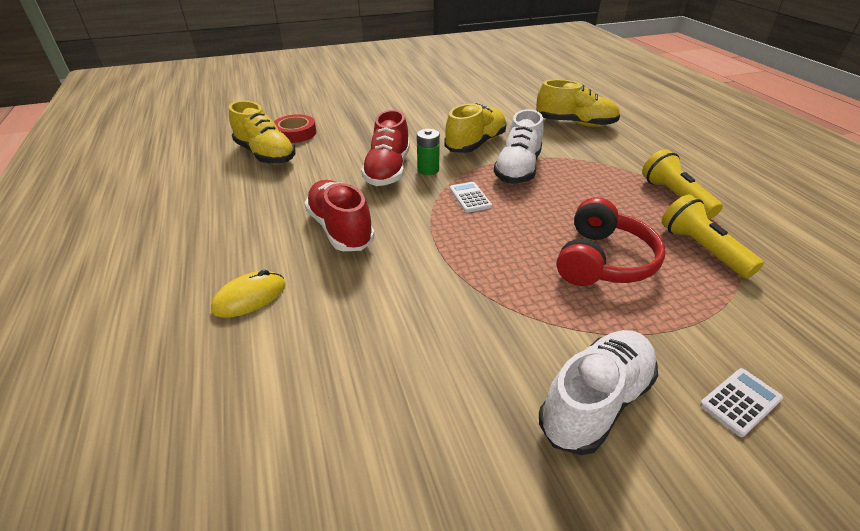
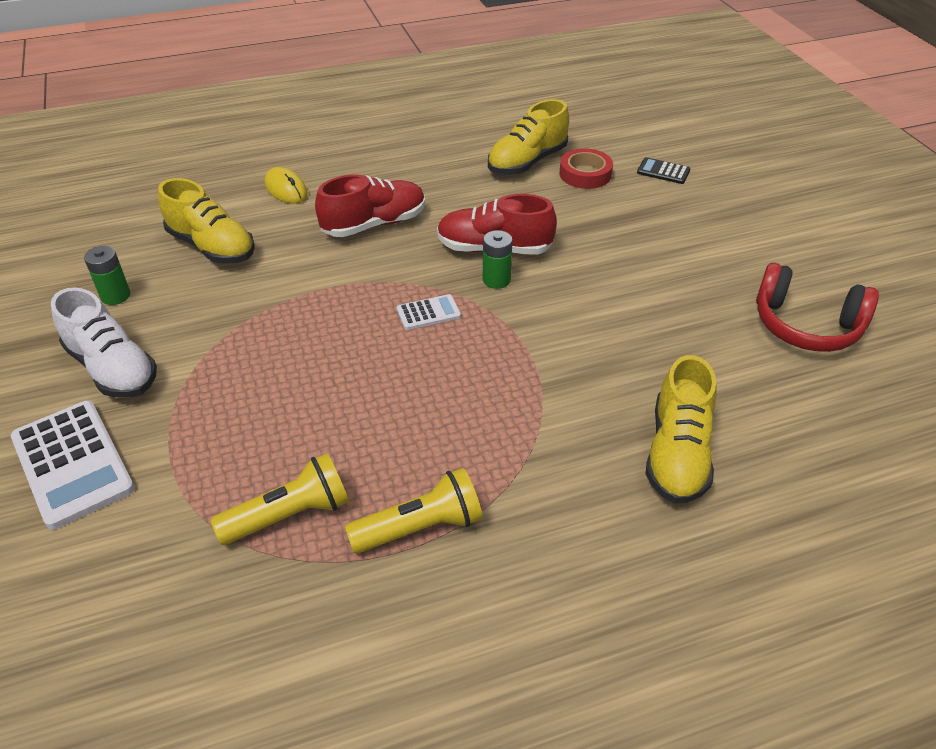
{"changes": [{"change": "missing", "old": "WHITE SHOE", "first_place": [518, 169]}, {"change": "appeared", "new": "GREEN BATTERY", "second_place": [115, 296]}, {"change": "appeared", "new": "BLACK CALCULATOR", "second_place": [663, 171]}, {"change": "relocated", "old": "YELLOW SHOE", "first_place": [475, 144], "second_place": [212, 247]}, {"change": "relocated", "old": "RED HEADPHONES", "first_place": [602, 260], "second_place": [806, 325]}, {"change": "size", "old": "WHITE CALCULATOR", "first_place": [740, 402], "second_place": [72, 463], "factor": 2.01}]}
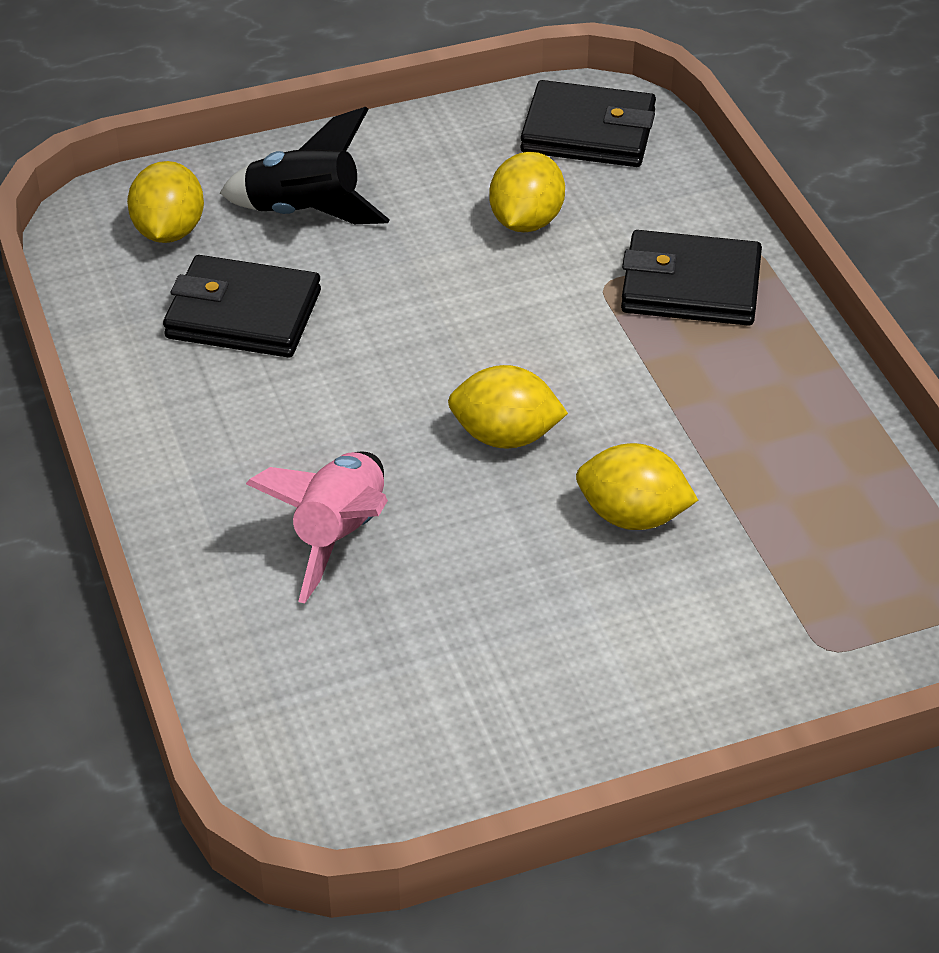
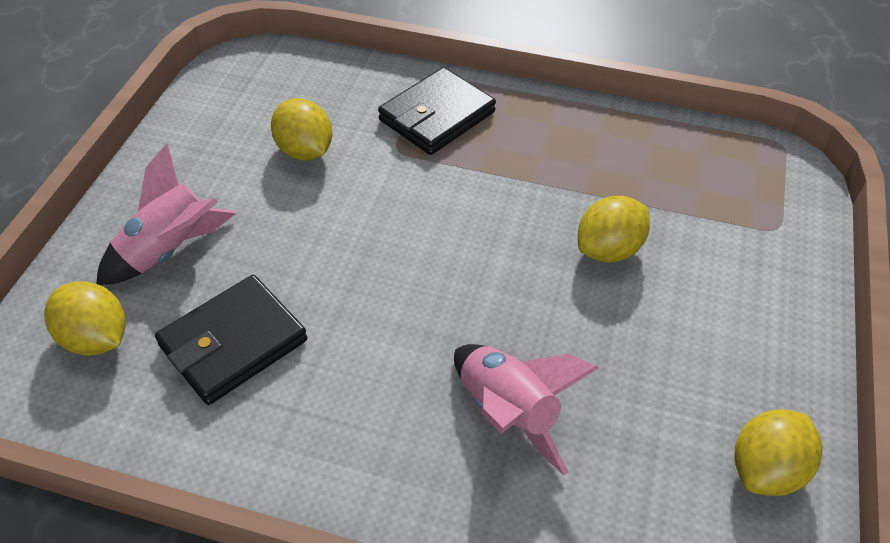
{"changes": [{"change": "missing", "old": "BLACK WALLET", "first_place": [588, 132]}, {"change": "relocated", "old": "YELLOW LEMON", "first_place": [505, 436], "second_place": [766, 469]}, {"change": "colour", "old": "BLACK ROCKET", "new": "PINK ROCKET", "first_place": [305, 213], "second_place": [170, 251]}]}
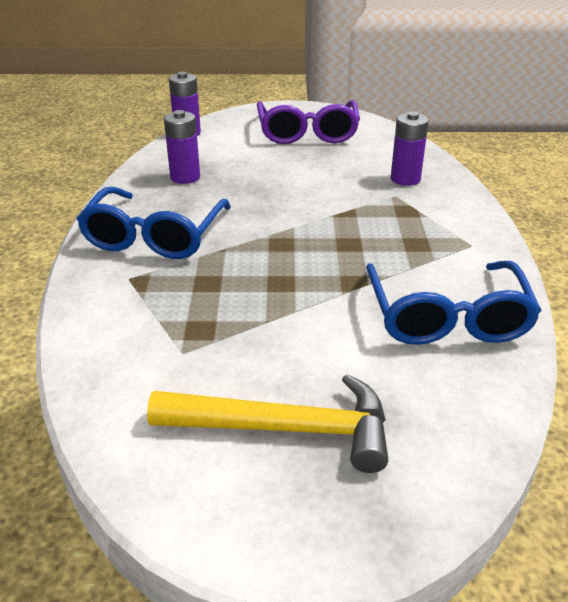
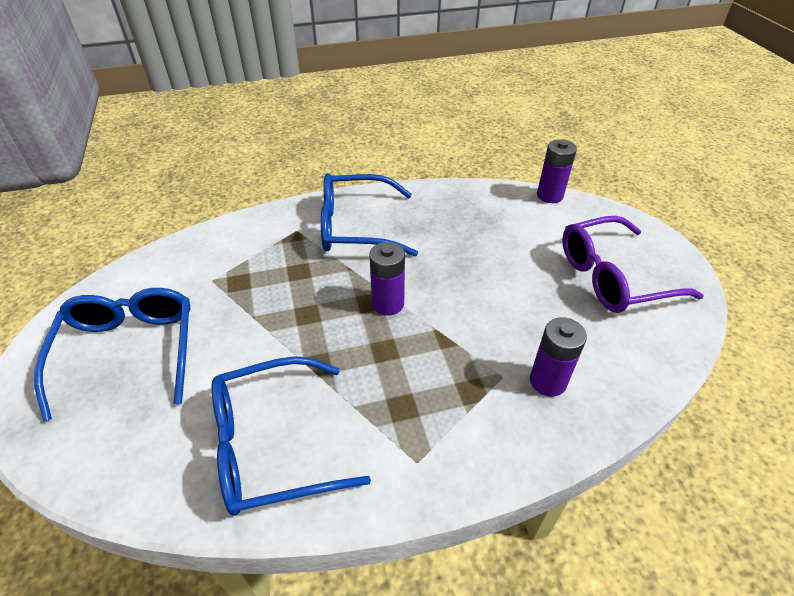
{"changes": [{"change": "relocated", "old": "PURPLE BATTERY", "first_place": [185, 177], "second_place": [388, 304]}, {"change": "exchanged", "old": "YELLOW HAMMER", "new": "BLUE GLASSES", "first_place": [285, 428], "second_place": [129, 351]}]}
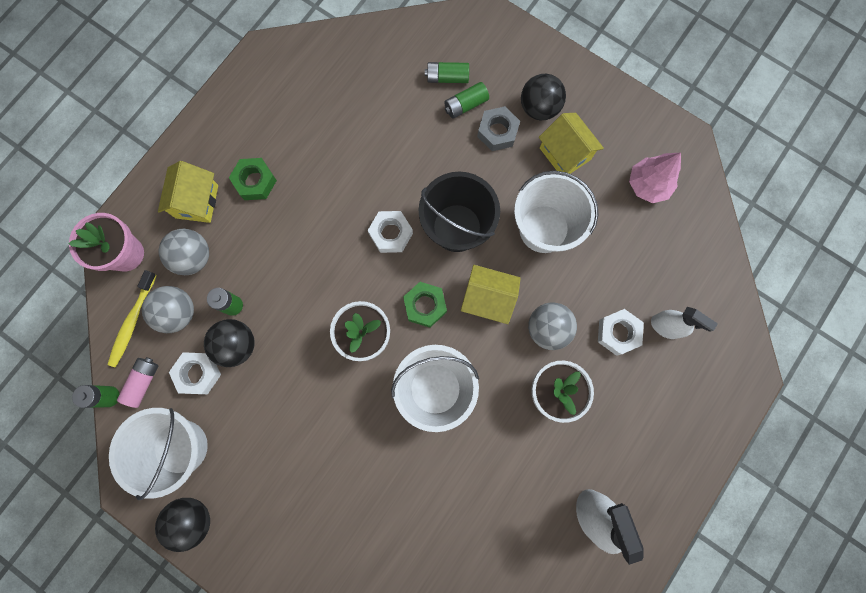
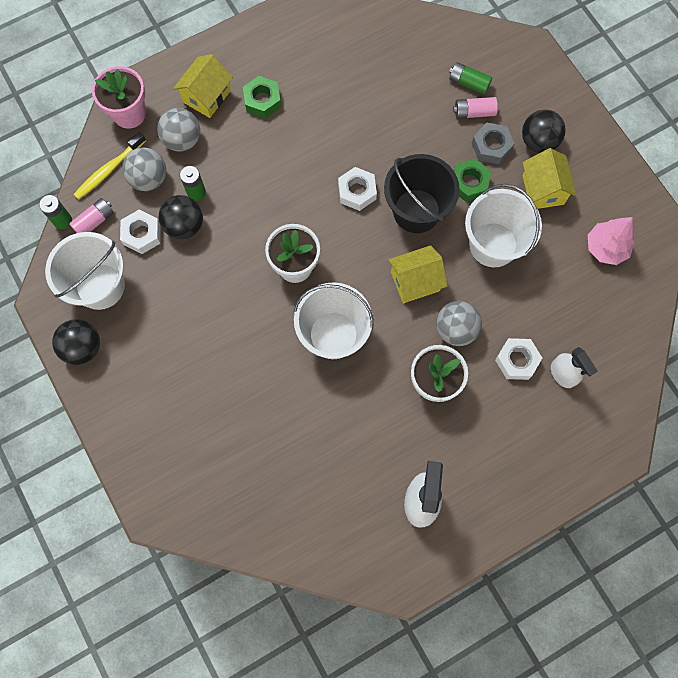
{"changes": [{"change": "relocated", "old": "GREEN NUT", "first_place": [425, 306], "second_place": [469, 183]}, {"change": "colour", "old": "GREEN BATTERY", "new": "PINK BATTERY", "first_place": [465, 105], "second_place": [474, 112]}, {"change": "spun", "old": "YELLOW HOUSE", "first_place": [488, 299], "second_place": [415, 281], "degrees": -60}]}
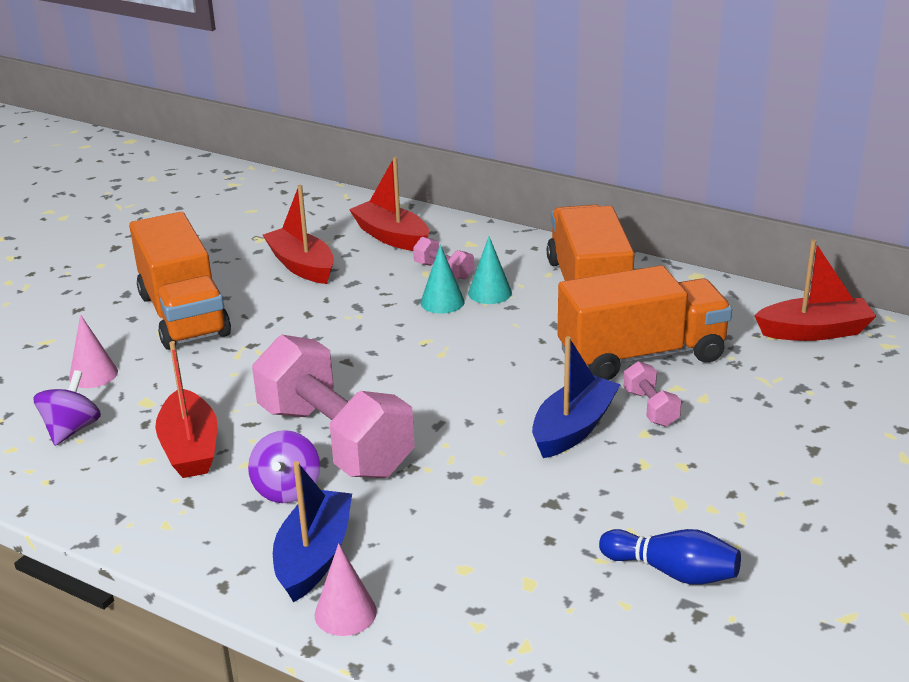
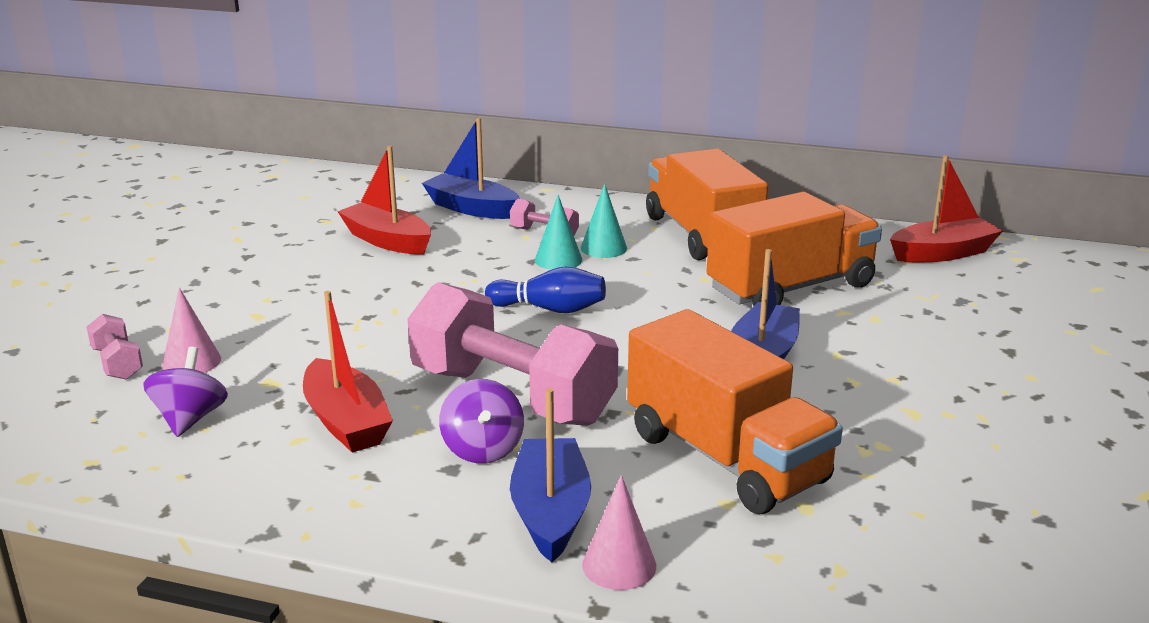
{"changes": [{"change": "relocated", "old": "ORANGE TRUCK", "first_place": [183, 315], "second_place": [725, 458]}, {"change": "relocated", "old": "BLUE BOWLING PIN", "first_place": [673, 572], "second_place": [550, 309]}, {"change": "relocated", "old": "PINK DUMBBELL", "first_place": [650, 408], "second_place": [117, 363]}, {"change": "colour", "old": "RED BOAT", "new": "BLUE BOAT", "first_place": [391, 237], "second_place": [472, 208]}]}
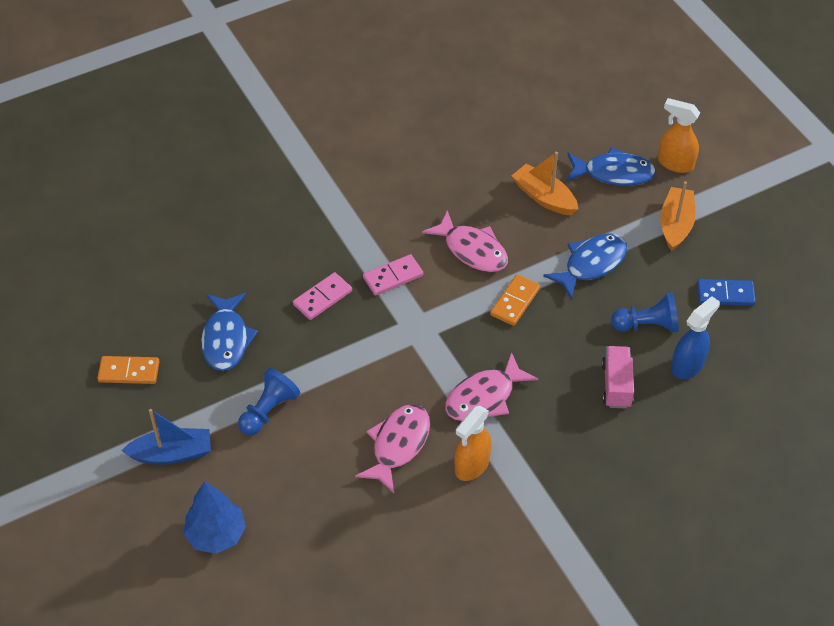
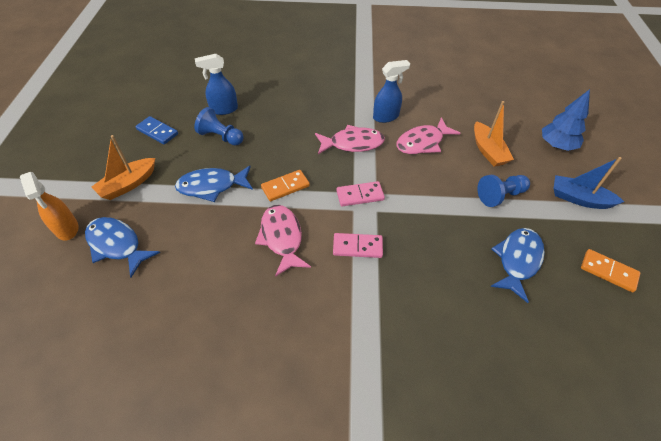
{"changes": [{"change": "missing", "old": "PINK TRUCK", "first_place": [616, 385]}, {"change": "relocated", "old": "PINK DOMINO", "first_place": [322, 298], "second_place": [360, 195]}, {"change": "relocated", "old": "ORANGE BOAT", "first_place": [544, 197], "second_place": [488, 151]}, {"change": "colour", "old": "ORANGE SPRAY BOTTLE", "new": "BLUE SPRAY BOTTLE", "first_place": [471, 466], "second_place": [386, 117]}]}
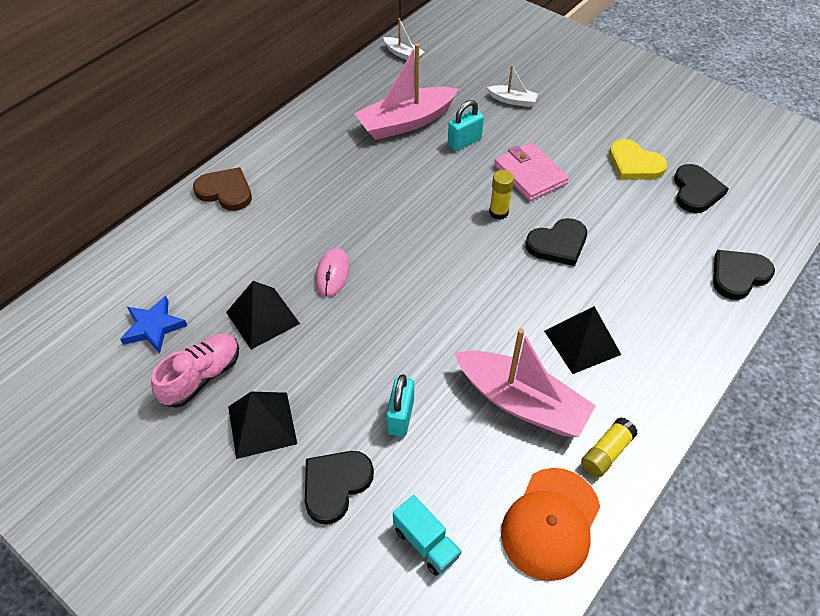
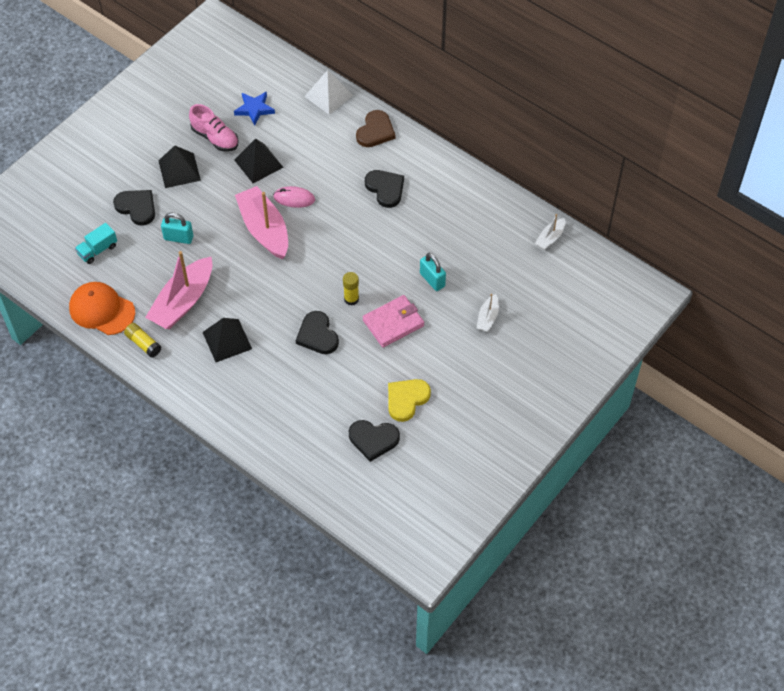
{"changes": [{"change": "appeared", "new": "WHITE PYRAMID", "second_place": [328, 95]}, {"change": "relocated", "old": "PINK BOAT", "first_place": [406, 122], "second_place": [264, 229]}, {"change": "relocated", "old": "BLACK HEART", "first_place": [738, 275], "second_place": [385, 189]}]}
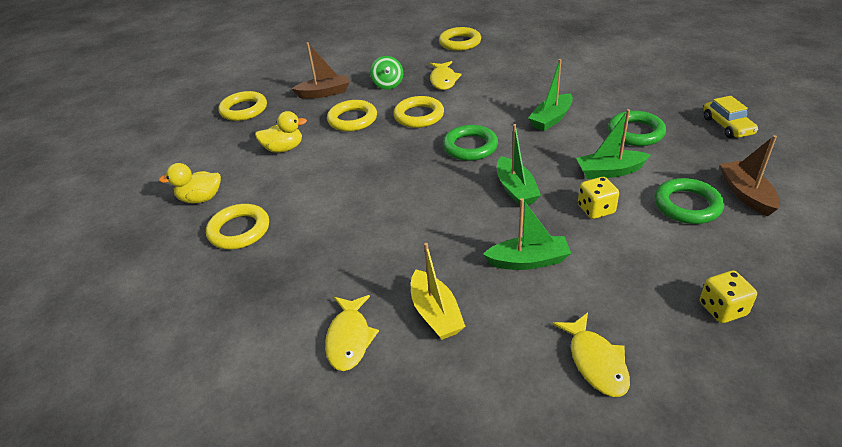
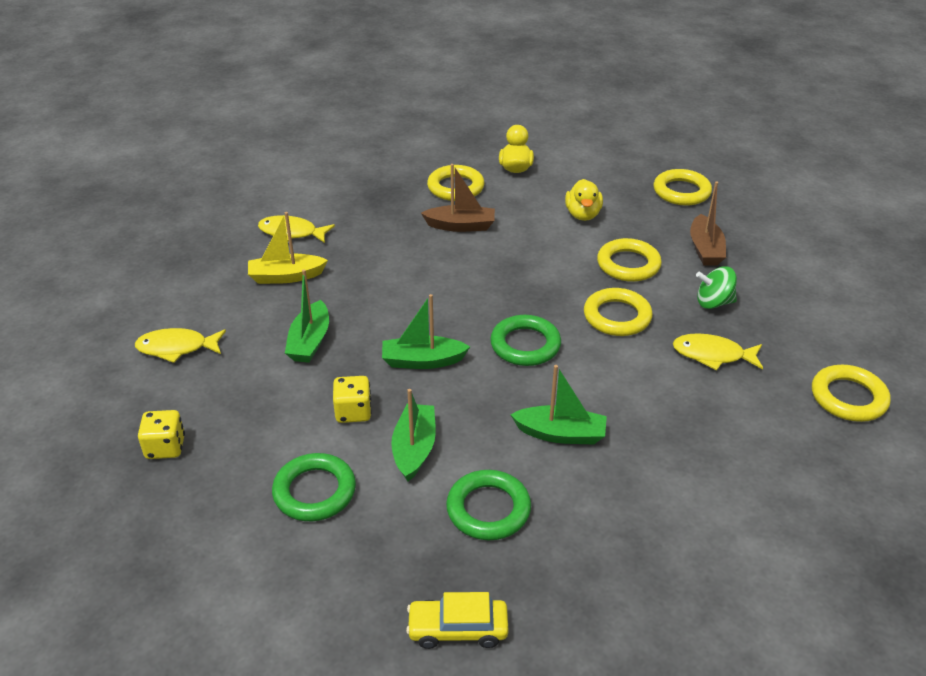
{"changes": [{"change": "relocated", "old": "BROWN BOAT", "first_place": [746, 194], "second_place": [461, 226]}, {"change": "spun", "old": "GREEN BOAT", "first_place": [551, 119], "second_place": [561, 434], "degrees": 135}]}
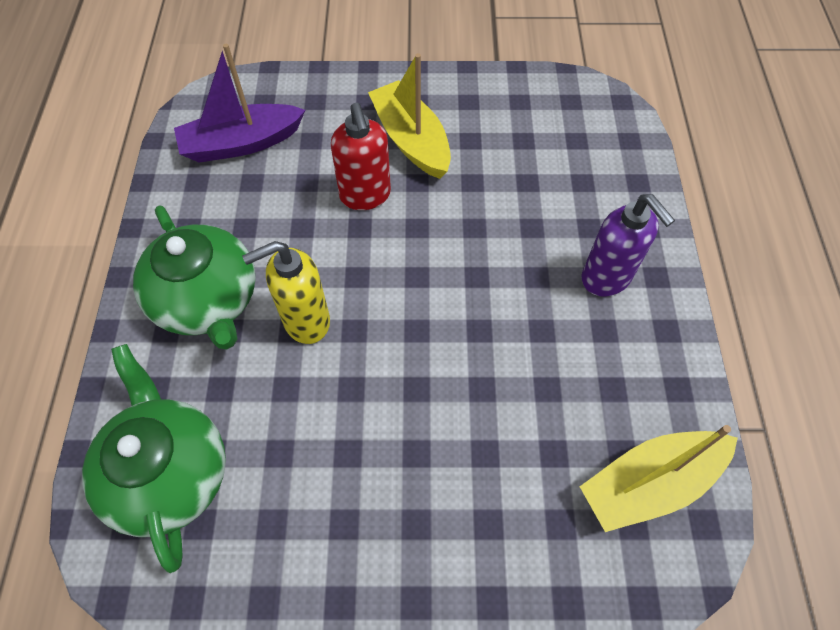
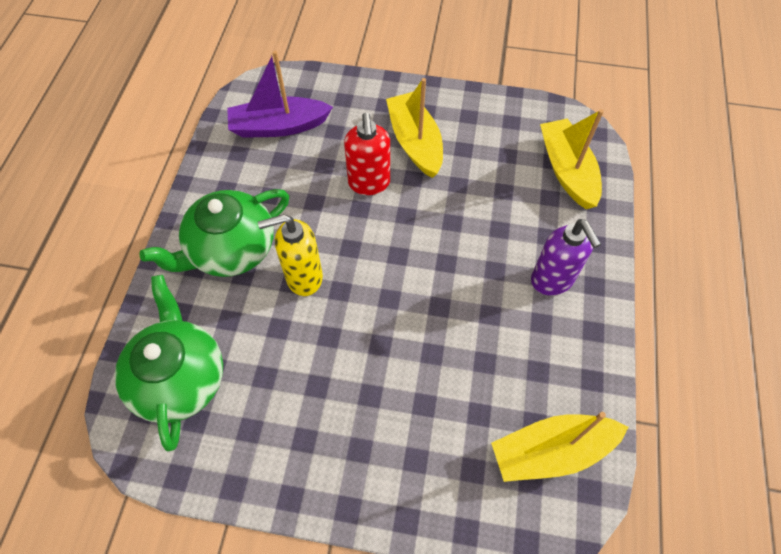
{"changes": [{"change": "appeared", "new": "YELLOW BOAT", "second_place": [567, 171]}, {"change": "spun", "old": "GREEN TEAPOT", "first_place": [207, 301], "second_place": [231, 249], "degrees": 75}]}
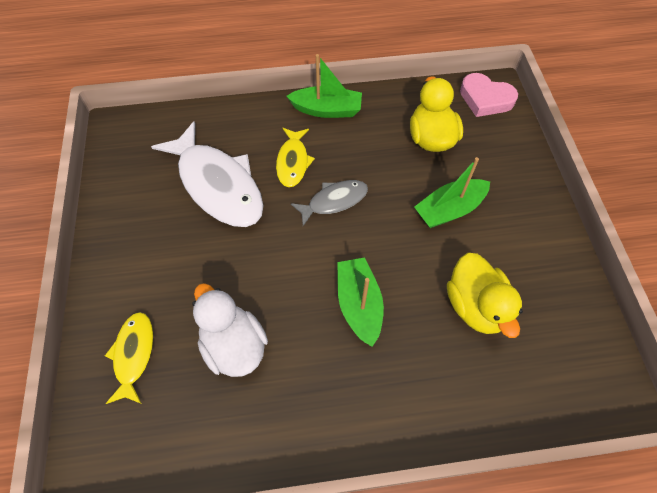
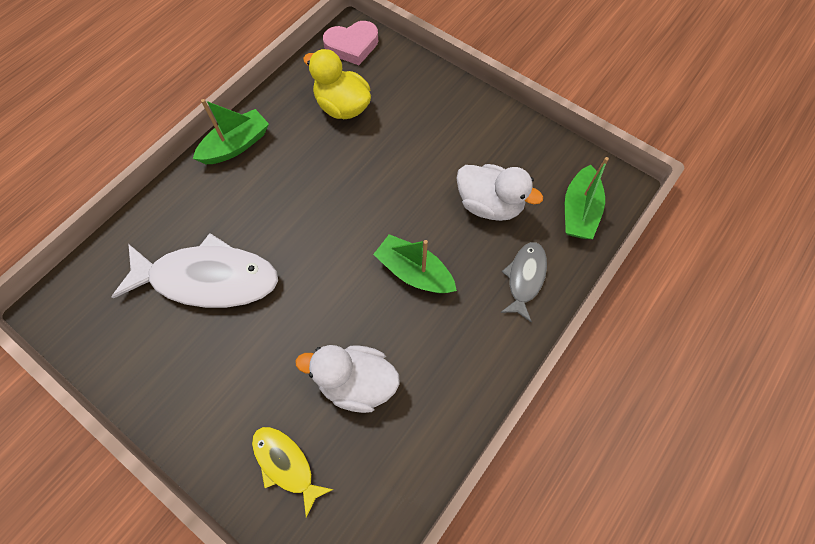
{"changes": [{"change": "missing", "old": "YELLOW FISH", "first_place": [293, 162]}, {"change": "relocated", "old": "GREY FISH", "first_place": [334, 201], "second_place": [525, 278]}, {"change": "relocated", "old": "GREEN BOAT", "first_place": [449, 210], "second_place": [579, 211]}, {"change": "colour", "old": "YELLOW DUCK", "new": "WHITE DUCK", "first_place": [475, 306], "second_place": [489, 204]}]}
